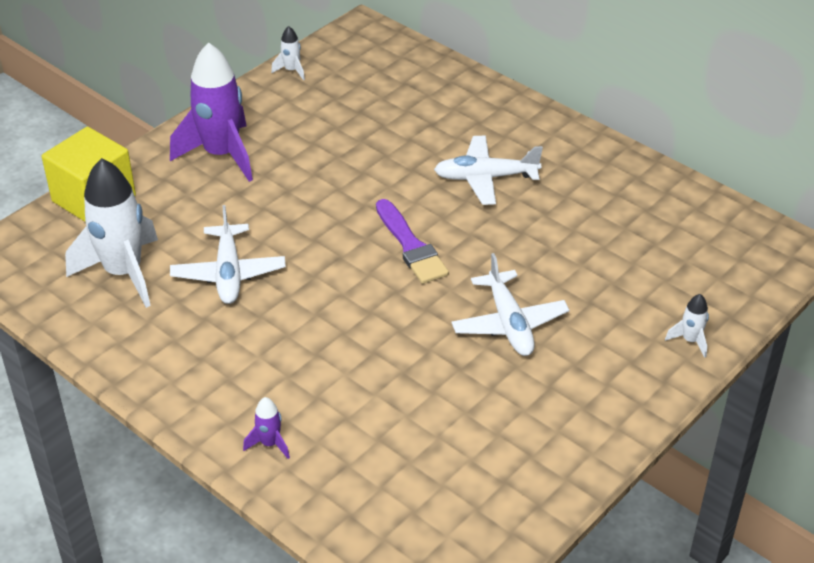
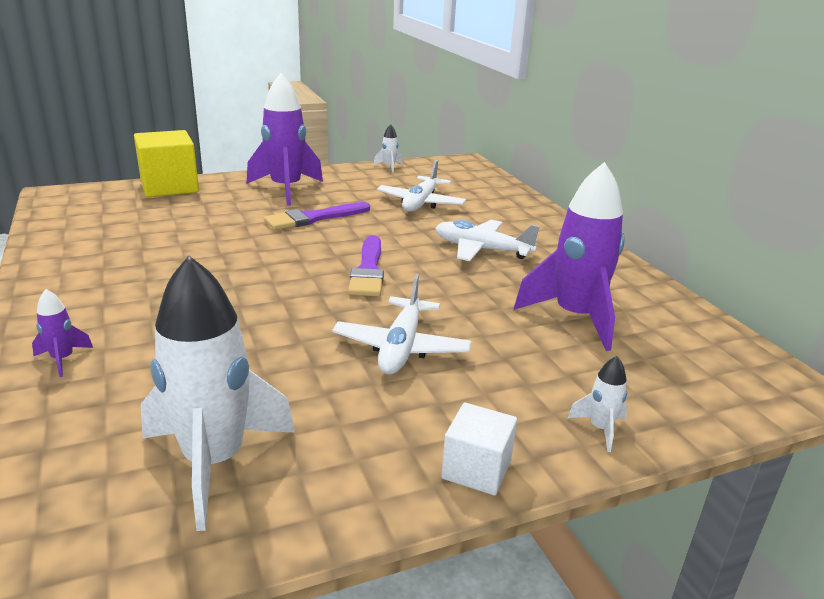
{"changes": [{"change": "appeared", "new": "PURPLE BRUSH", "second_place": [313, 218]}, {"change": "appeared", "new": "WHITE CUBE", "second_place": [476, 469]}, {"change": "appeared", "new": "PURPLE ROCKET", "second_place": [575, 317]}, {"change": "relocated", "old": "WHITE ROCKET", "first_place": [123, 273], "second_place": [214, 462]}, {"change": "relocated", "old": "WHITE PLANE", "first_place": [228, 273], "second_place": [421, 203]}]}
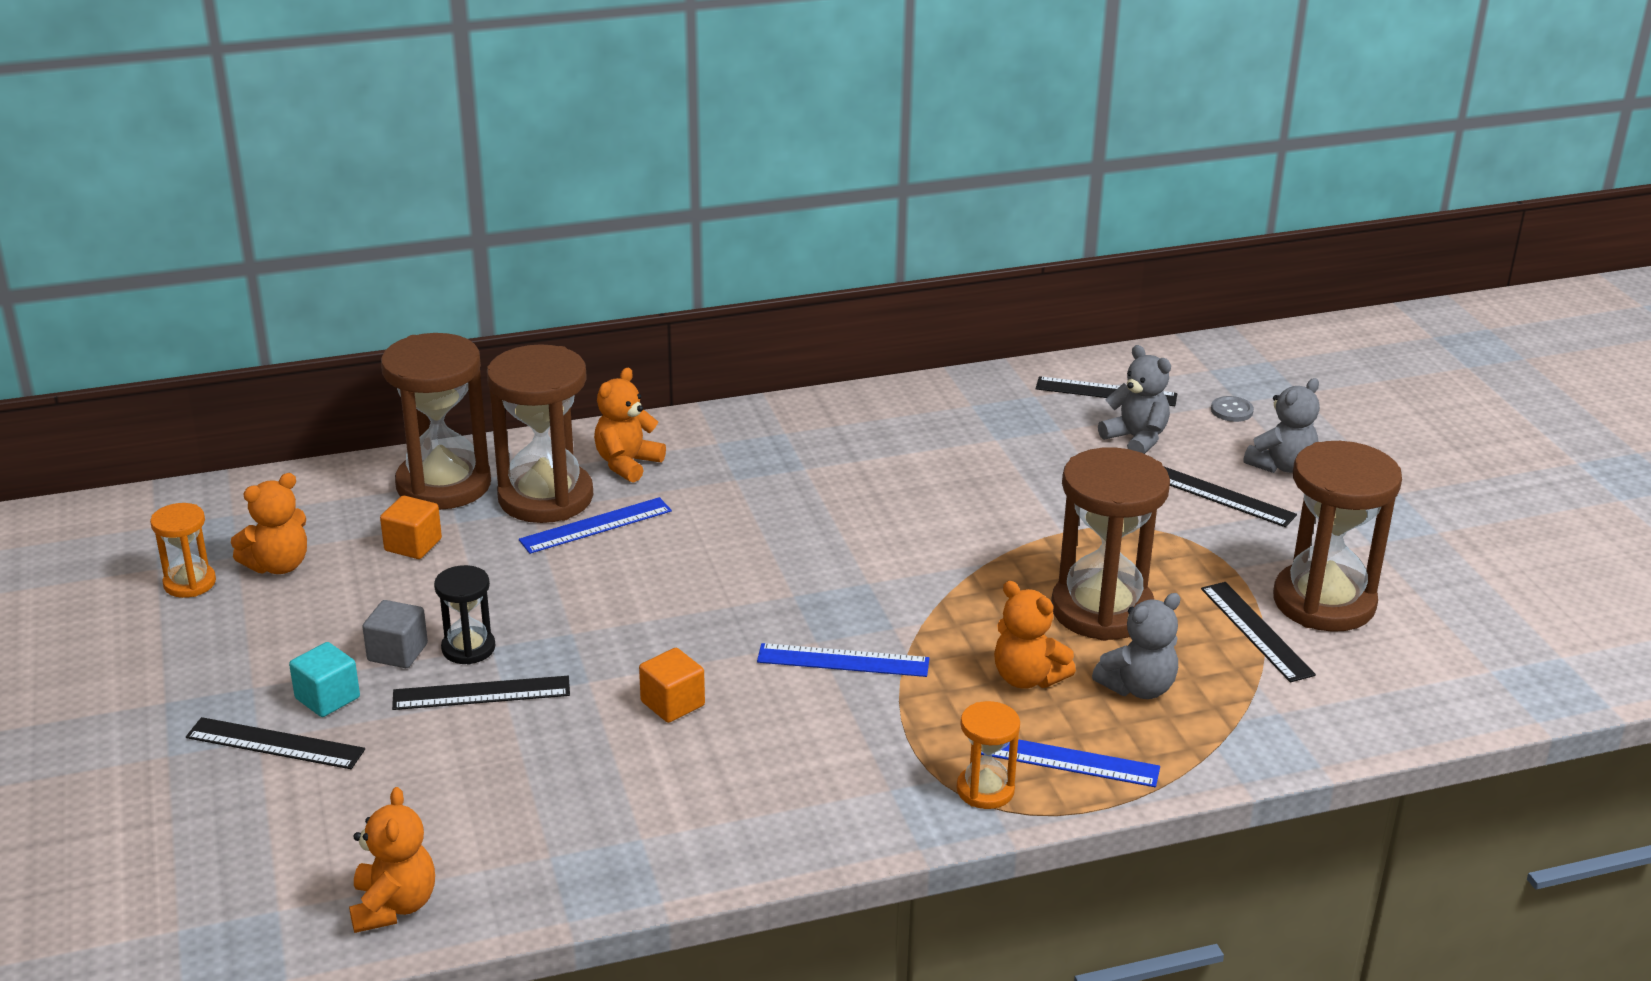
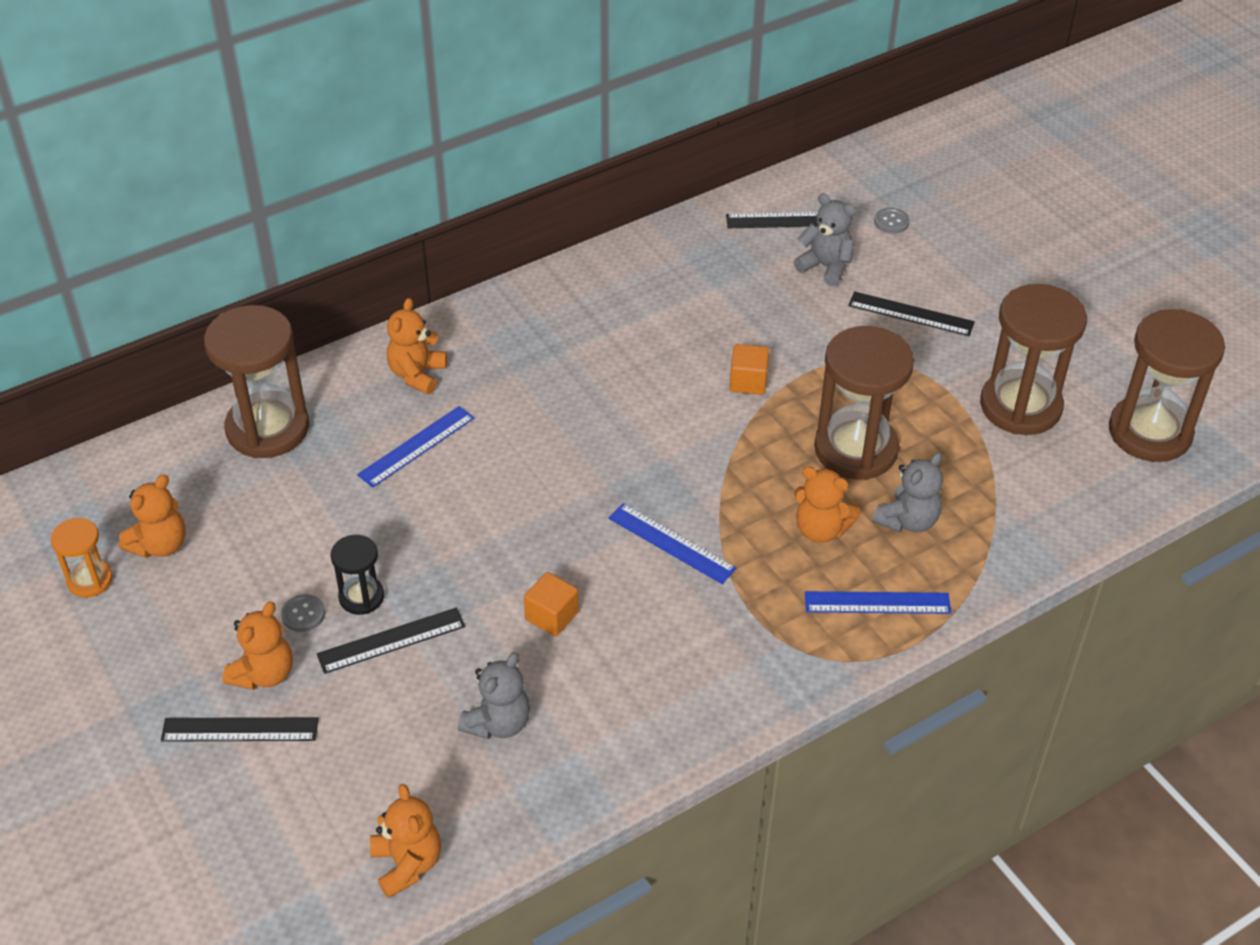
{"changes": [{"change": "missing", "old": "ORANGE HOURGLASS", "first_place": [985, 790]}, {"change": "missing", "old": "BLACK RULER", "first_place": [1256, 631]}, {"change": "relocated", "old": "ORANGE CUBE", "first_place": [413, 545], "second_place": [748, 382]}, {"change": "relocated", "old": "BROWN HOURGLASS", "first_place": [545, 497], "second_place": [1149, 432]}, {"change": "relocated", "old": "GREY TEDDY BEAR", "first_place": [1281, 466], "second_place": [498, 723]}, {"change": "exchanged", "old": "TURQUOISE CUBE", "new": "ORANGE TEDDY BEAR", "first_place": [327, 698], "second_place": [264, 674]}, {"change": "exchanged", "old": "GREY CUBE", "new": "GREY BUTTON", "first_place": [397, 652], "second_place": [303, 614]}, {"change": "spun", "old": "BLUE RULER", "first_place": [843, 660], "second_place": [671, 543], "degrees": 45}]}
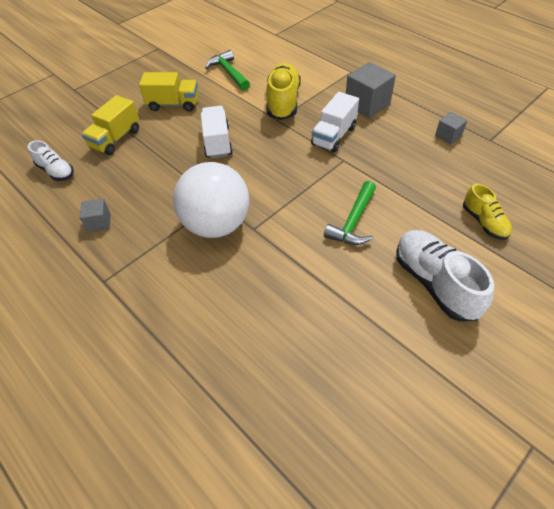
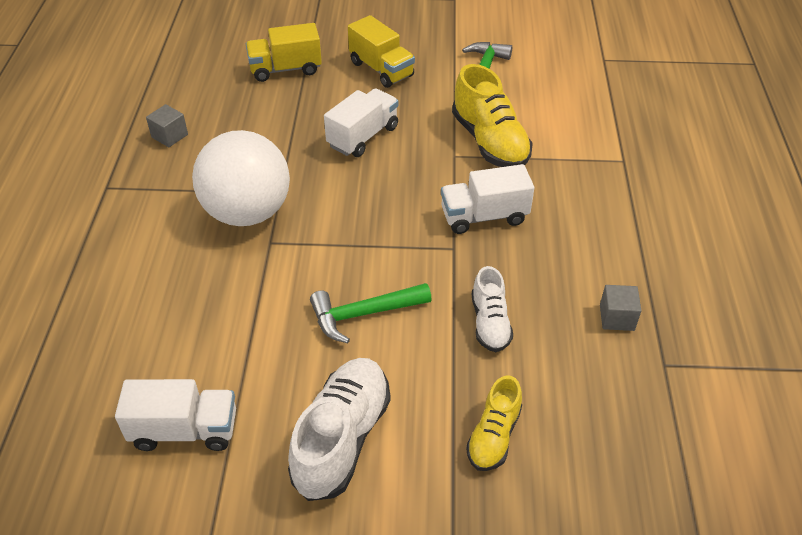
{"changes": [{"change": "missing", "old": "GREY CUBE", "first_place": [367, 104]}, {"change": "appeared", "new": "WHITE TRUCK", "second_place": [185, 430]}, {"change": "relocated", "old": "WHITE SHOE", "first_place": [56, 171], "second_place": [490, 323]}, {"change": "spun", "old": "YELLOW SHOE", "first_place": [283, 102], "second_place": [489, 142], "degrees": 105}]}
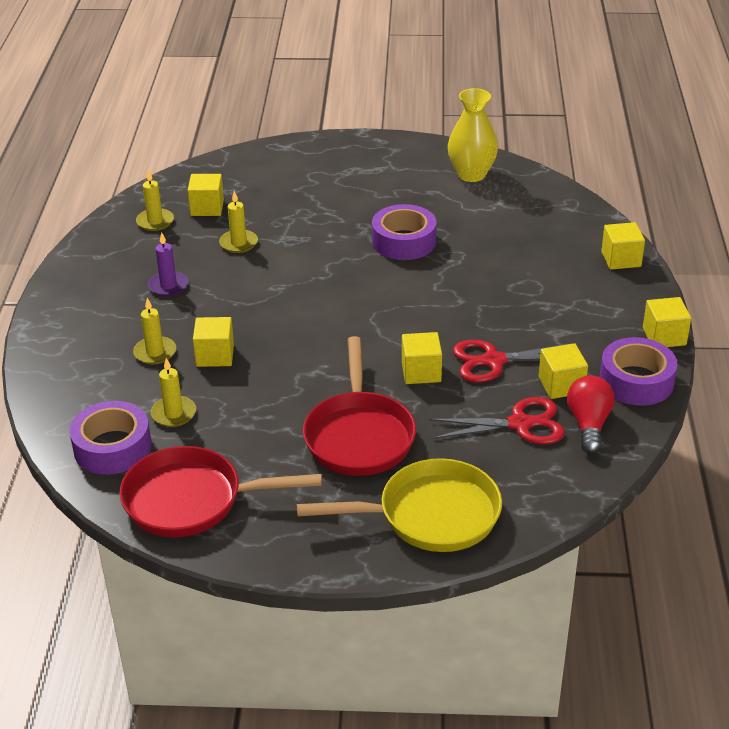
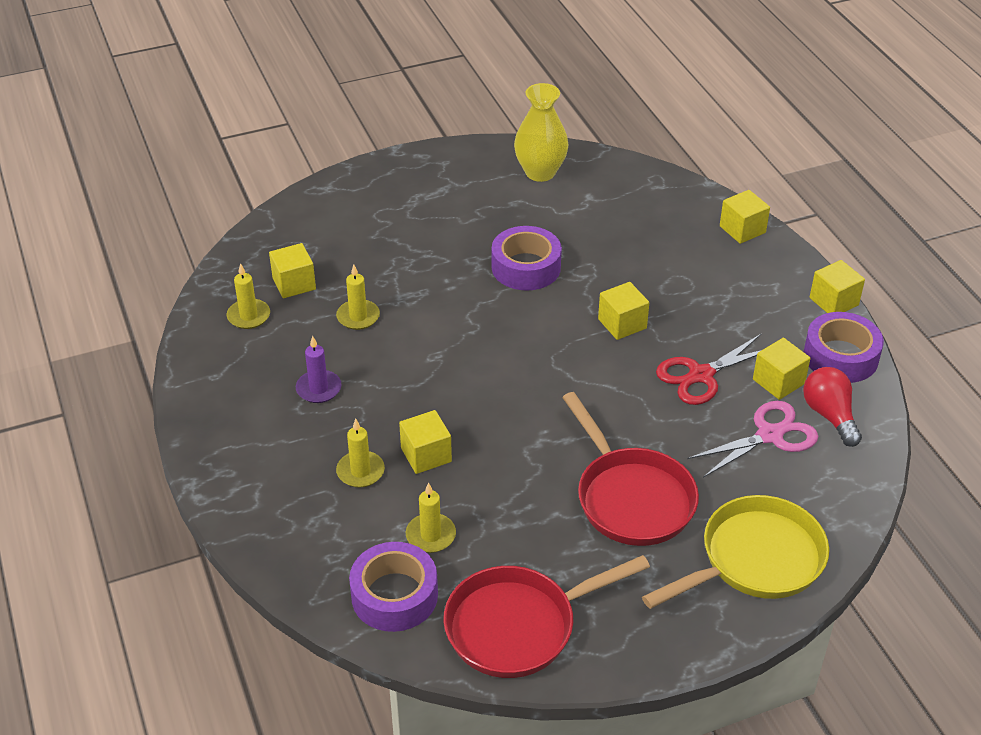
{"changes": [{"change": "relocated", "old": "YELLOW CUBE", "first_place": [421, 372], "second_place": [622, 324]}, {"change": "colour", "old": "RED SCISSORS", "new": "PINK SCISSORS", "first_place": [520, 424], "second_place": [770, 435]}]}
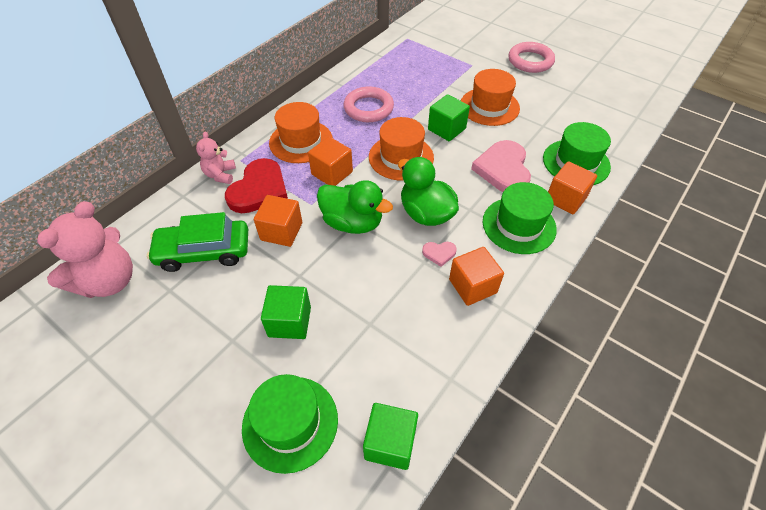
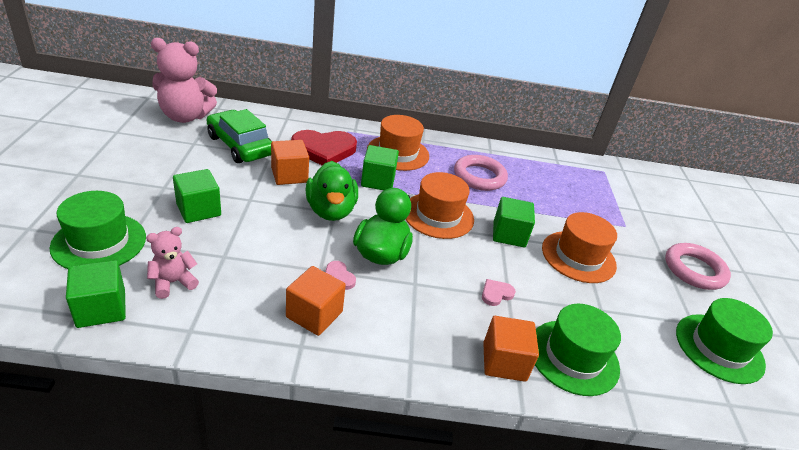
{"changes": [{"change": "relocated", "old": "PINK TEDDY BEAR", "first_place": [220, 175], "second_place": [173, 282]}, {"change": "relocated", "old": "GREEN HAT", "first_place": [519, 225], "second_place": [719, 348]}, {"change": "colour", "old": "ORANGE CUBE", "new": "GREEN CUBE", "first_place": [332, 173], "second_place": [378, 181]}, {"change": "size", "old": "PINK HEART", "first_place": [503, 169], "second_place": [496, 294], "factor": 0.44}]}
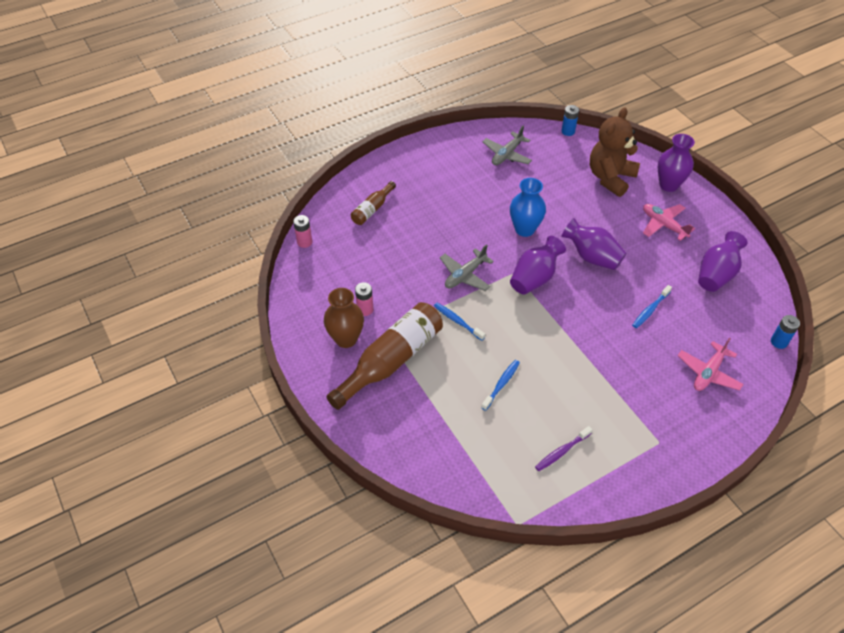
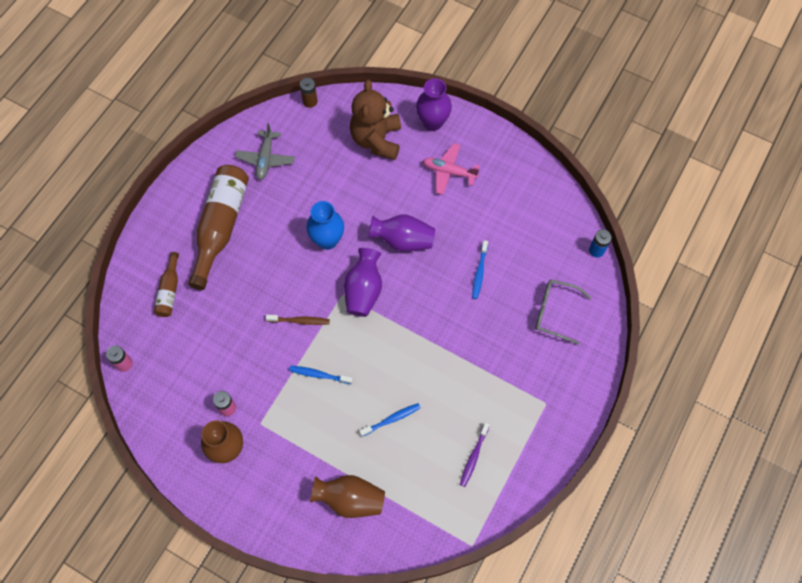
{"changes": [{"change": "missing", "old": "PURPLE VASE", "first_place": [716, 274]}, {"change": "appeared", "new": "BROWN VASE", "second_place": [350, 499]}, {"change": "relocated", "old": "BROWN BOTTLE", "first_place": [391, 361], "second_place": [221, 227]}, {"change": "exchanged", "old": "GREY PLANE", "new": "BROWN TOOTHBRUSH", "first_place": [465, 275], "second_place": [299, 321]}, {"change": "exchanged", "old": "PINK PLANE", "new": "GREY GLASSES", "first_place": [708, 372], "second_place": [554, 312]}, {"change": "colour", "old": "BLUE BATTERY", "new": "BROWN BATTERY", "first_place": [568, 131], "second_place": [310, 101]}, {"change": "spun", "old": "BLUE TOOTHBRUSH", "first_place": [501, 384], "second_place": [391, 419], "degrees": 60}]}
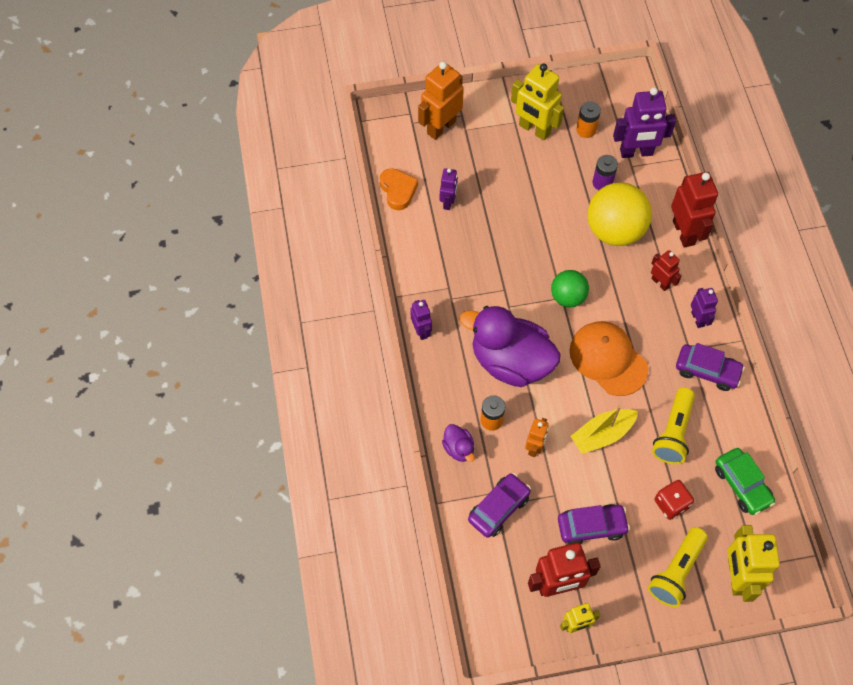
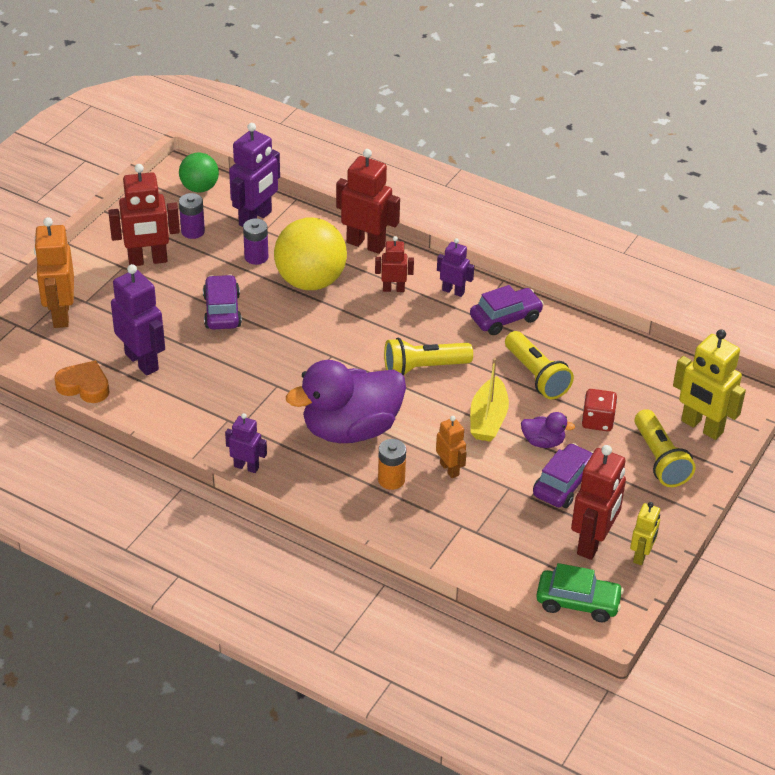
{"changes": [{"change": "relocated", "old": "PURPLE DUCK", "first_place": [459, 448], "second_place": [543, 442]}, {"change": "relocated", "old": "PURPLE CAR", "first_place": [498, 508], "second_place": [222, 311]}, {"change": "relocated", "old": "GREEN BALL", "first_place": [567, 297], "second_place": [199, 188]}, {"change": "relocated", "old": "GREEN CAR", "first_place": [742, 485], "second_place": [578, 602]}, {"change": "exchanged", "old": "ORANGE CAP", "new": "YELLOW FLASHLIGHT", "first_place": [608, 359], "second_place": [424, 368]}, {"change": "colour", "old": "YELLOW ROBOT", "new": "RED ROBOT", "first_place": [534, 129], "second_place": [148, 260]}, {"change": "colour", "old": "ORANGE BATTERY", "new": "PURPLE BATTERY", "first_place": [586, 130], "second_place": [193, 231]}, {"change": "size", "old": "PURPLE ROBOT", "first_place": [448, 202], "second_place": [142, 361], "factor": 1.78}]}
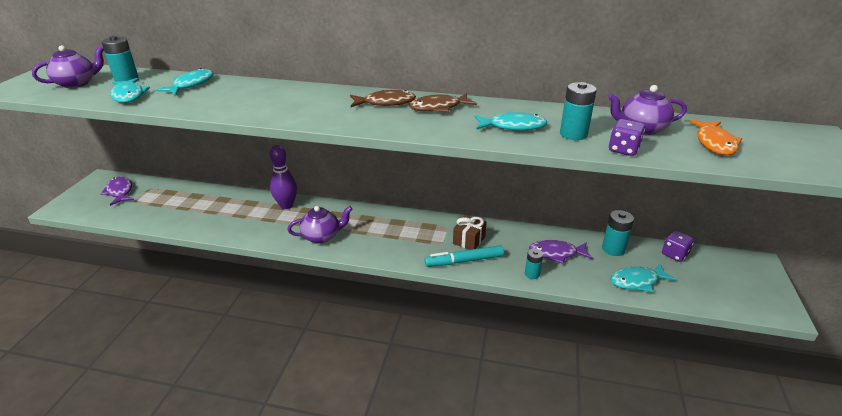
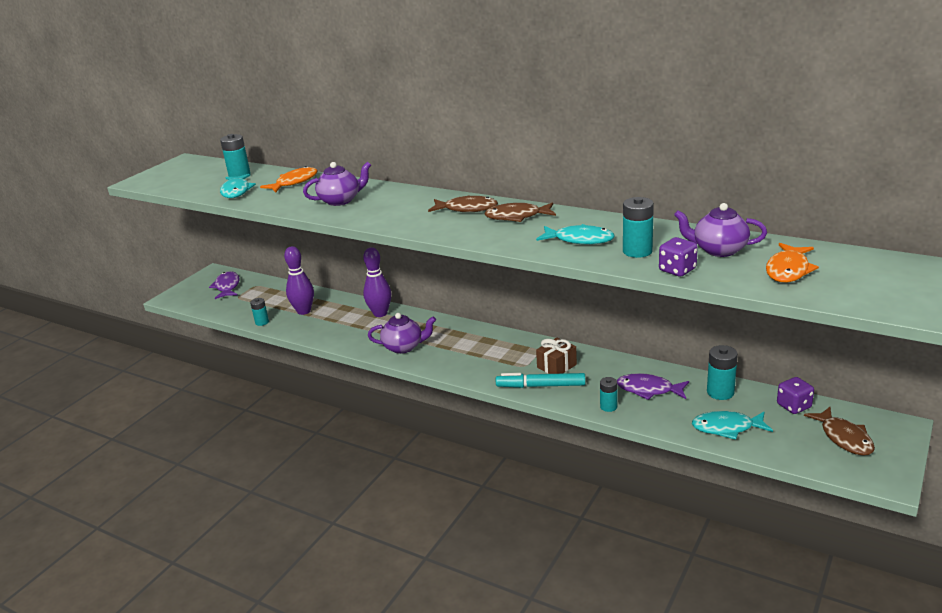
{"changes": [{"change": "appeared", "new": "TURQUOISE BATTERY", "second_place": [262, 322]}, {"change": "appeared", "new": "PURPLE BOWLING PIN", "second_place": [304, 311]}, {"change": "appeared", "new": "BROWN FISH", "second_place": [844, 438]}, {"change": "relocated", "old": "PURPLE TEAPOT", "first_place": [77, 83], "second_place": [340, 200]}, {"change": "colour", "old": "TURQUOISE FISH", "new": "ORANGE FISH", "first_place": [191, 84], "second_place": [294, 182]}]}
